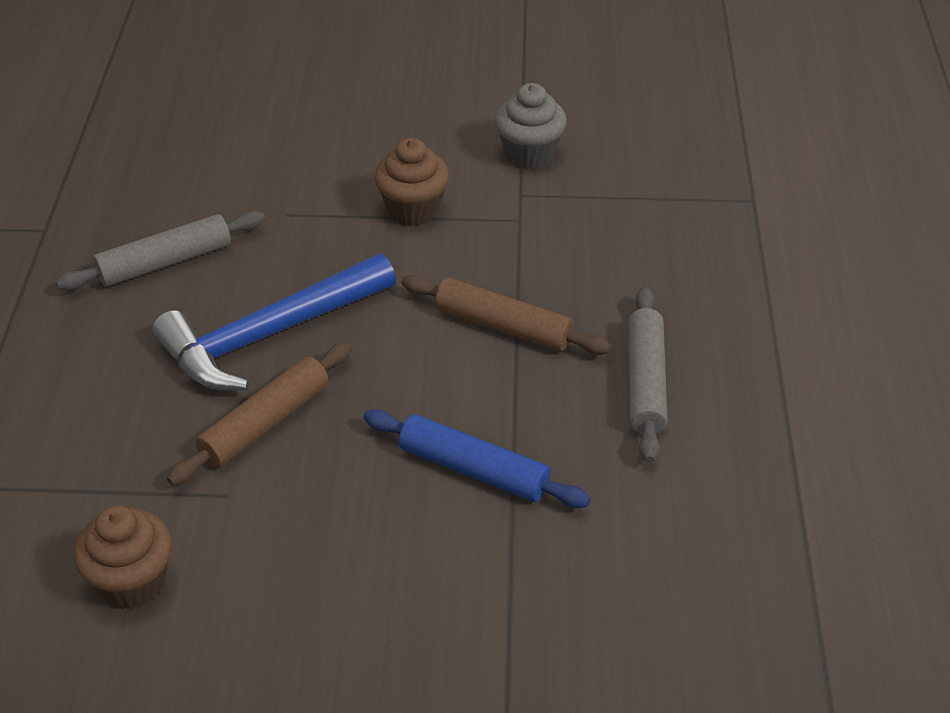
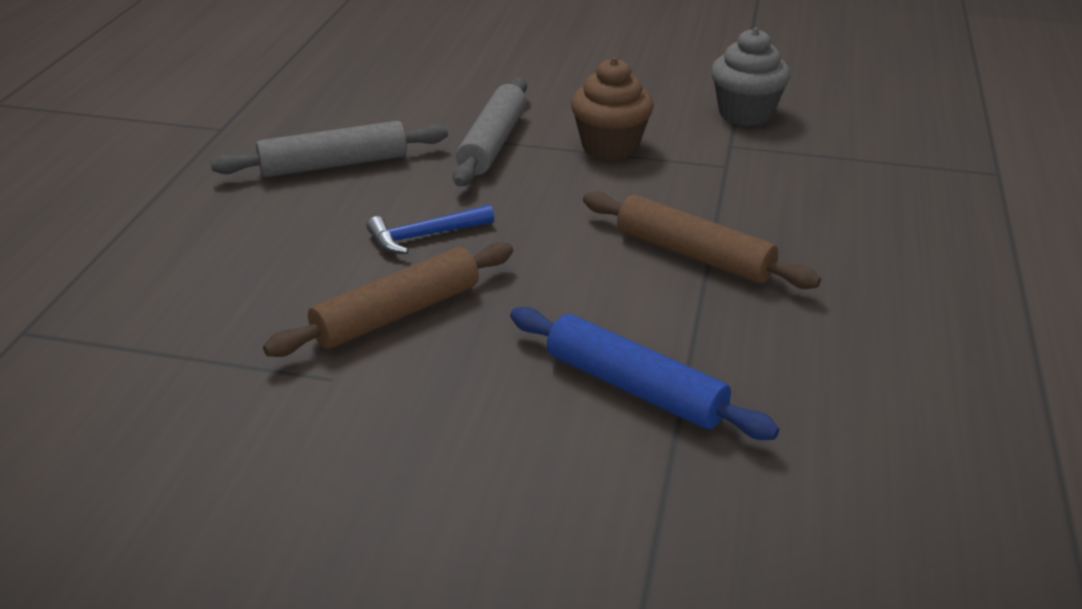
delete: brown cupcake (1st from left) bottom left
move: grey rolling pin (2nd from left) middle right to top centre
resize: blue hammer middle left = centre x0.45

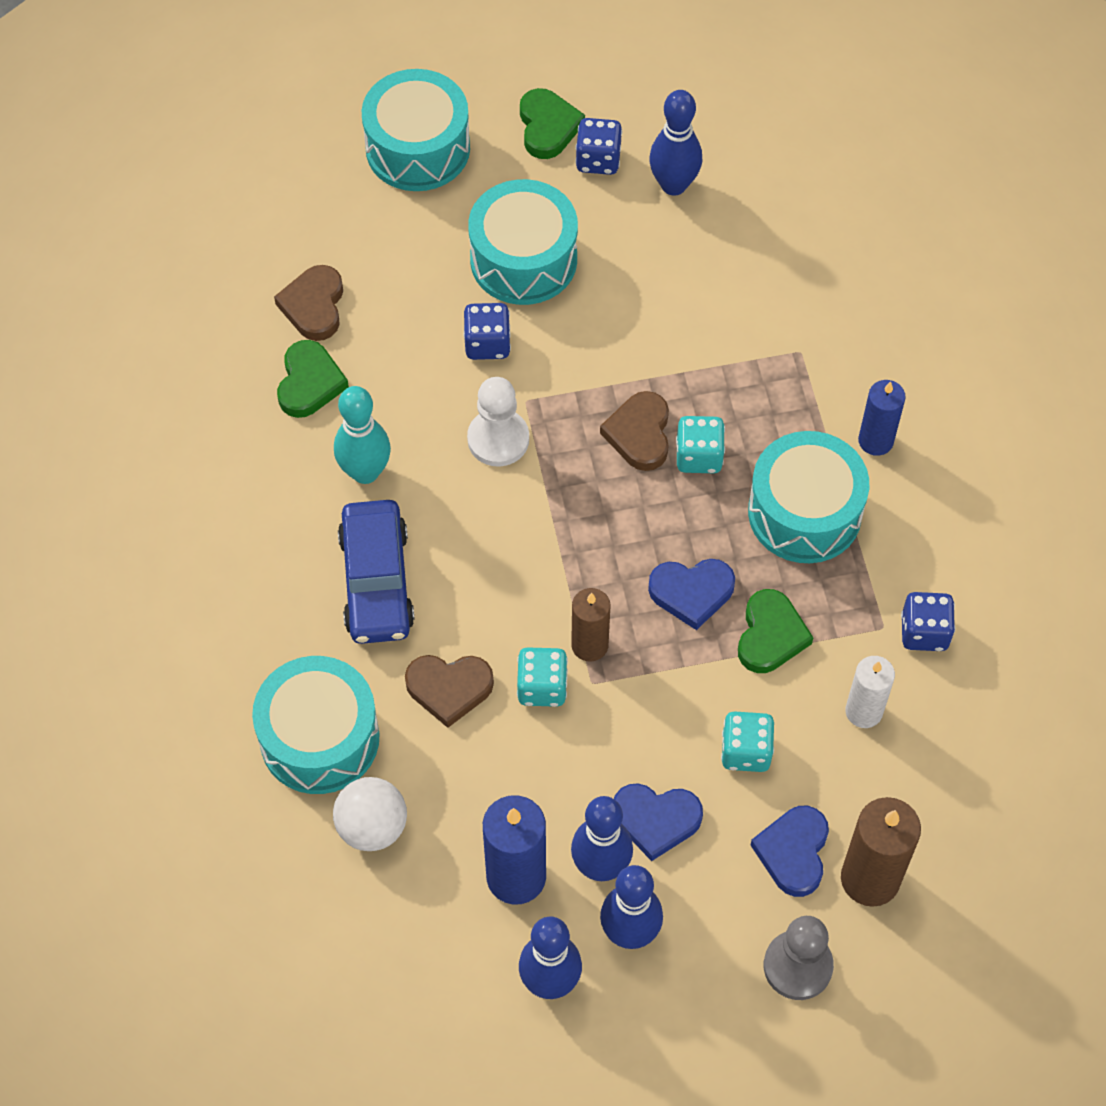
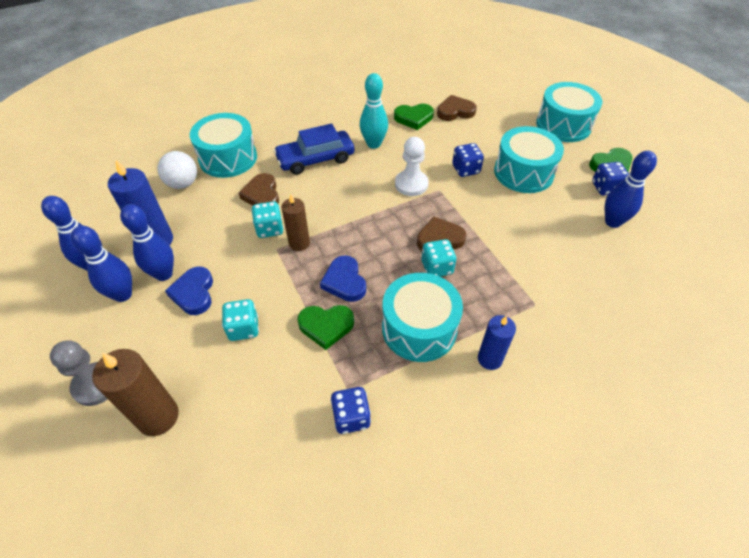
delete: blue heart (3rd from left) bottom right; white candle middle right

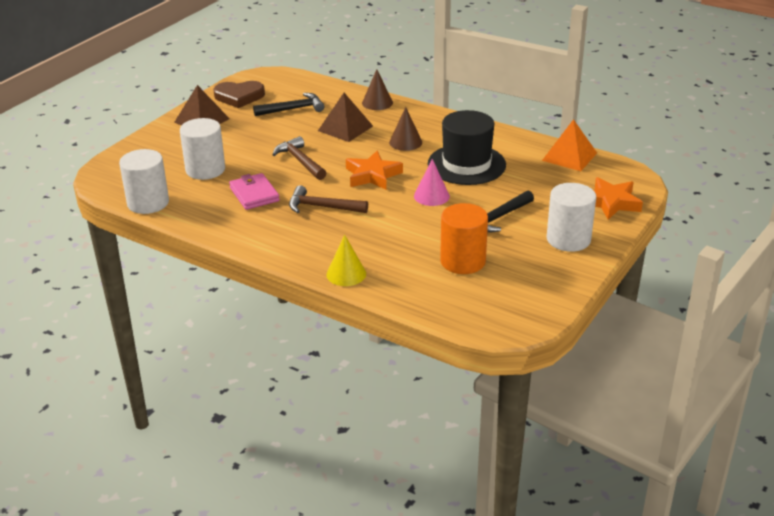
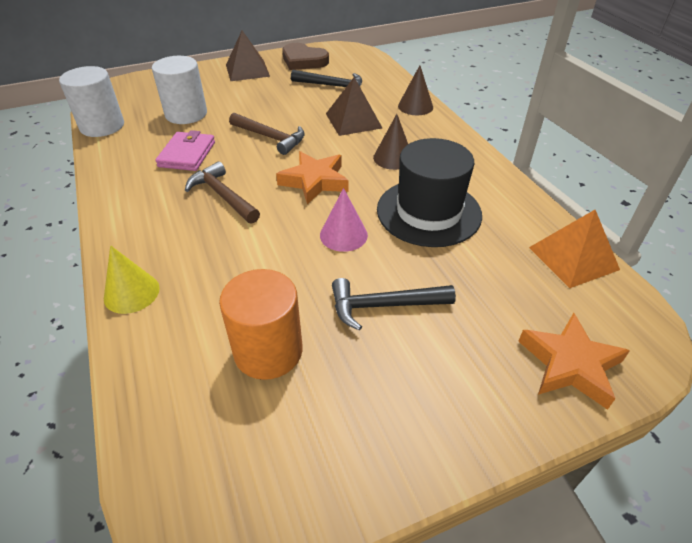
delete: white cylinder (3rd from left) middle right
rotate: brown hammer (1st from left in the first image) top centre = top centre 120 degrees clockwise

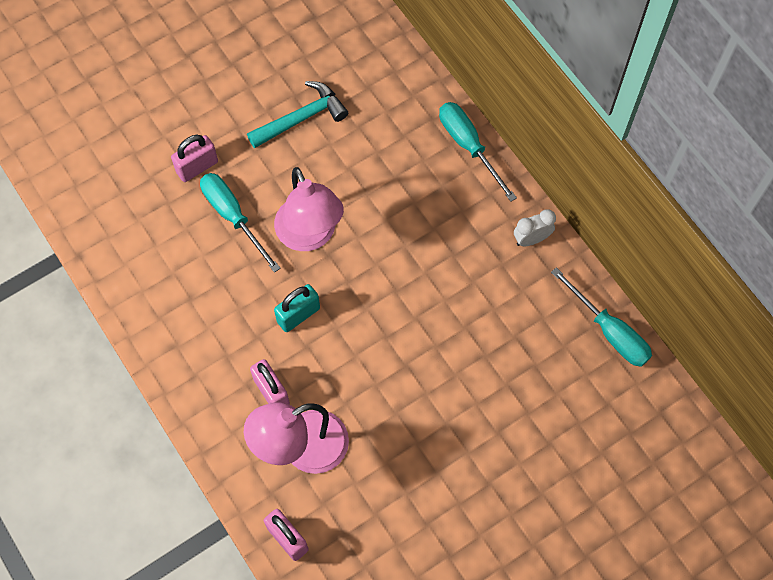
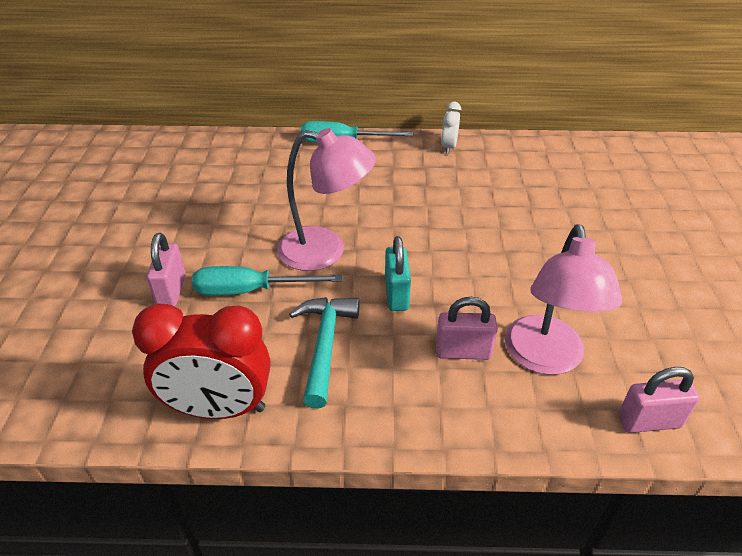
delete: turquoise screwdriver (3rd from left) middle right
insert: red clock middle left
move: turquoise hammer top centre to centre

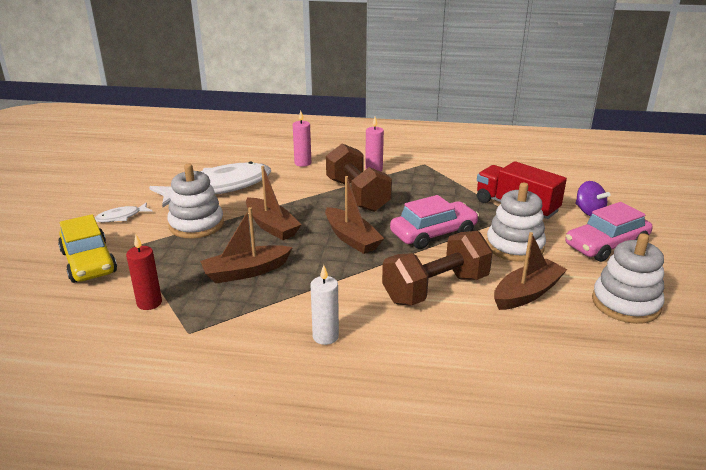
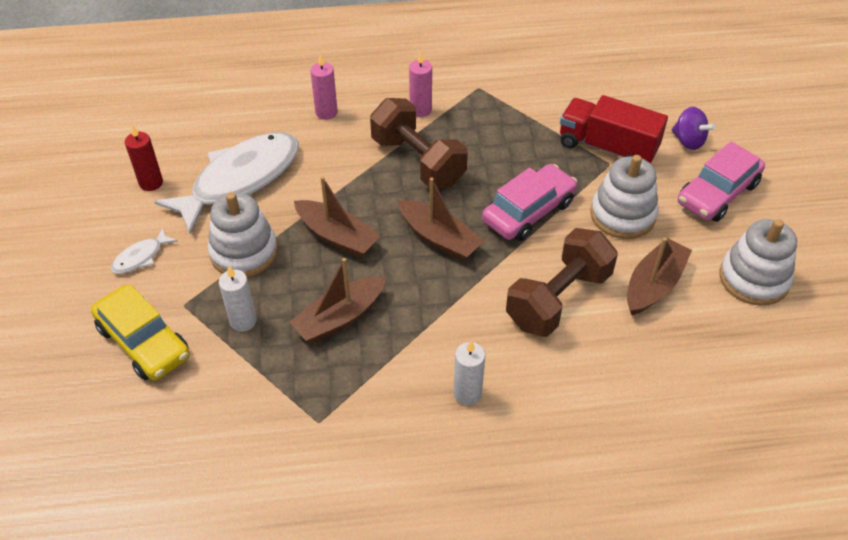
insert: white candle (1st from left) middle left
move: red candle middle left to top left

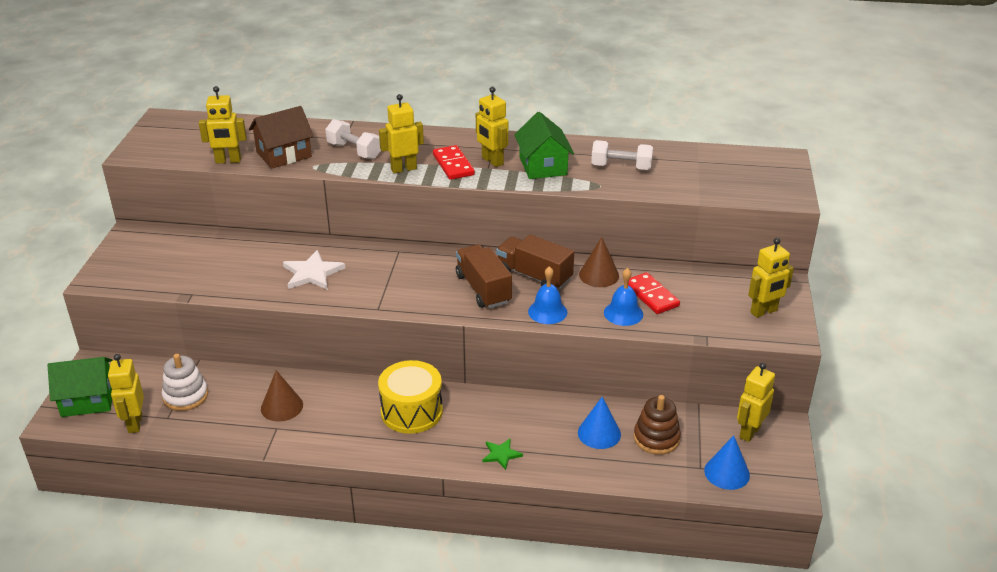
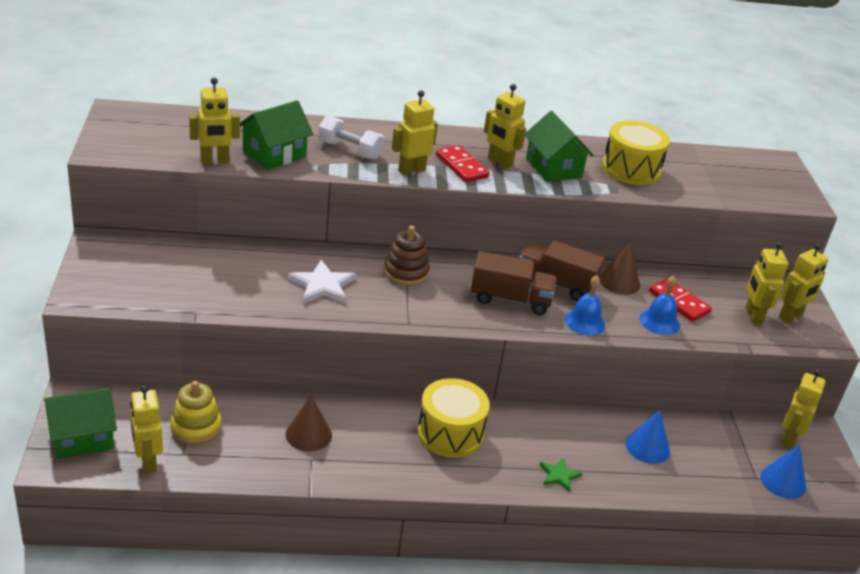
insert: yellow robot (5th from left) middle right
move: brown stacking toy bottom centre to centre
replace: white dumbbell (2nd from left) top centre to yellow drum (2nd from left) top right
recolor: white stacking toy bottom left to yellow stacking toy bottom left; brown house top left to green house (2nd from left) top left
rotate: brown truck (1st from left) centre = centre 135 degrees clockwise

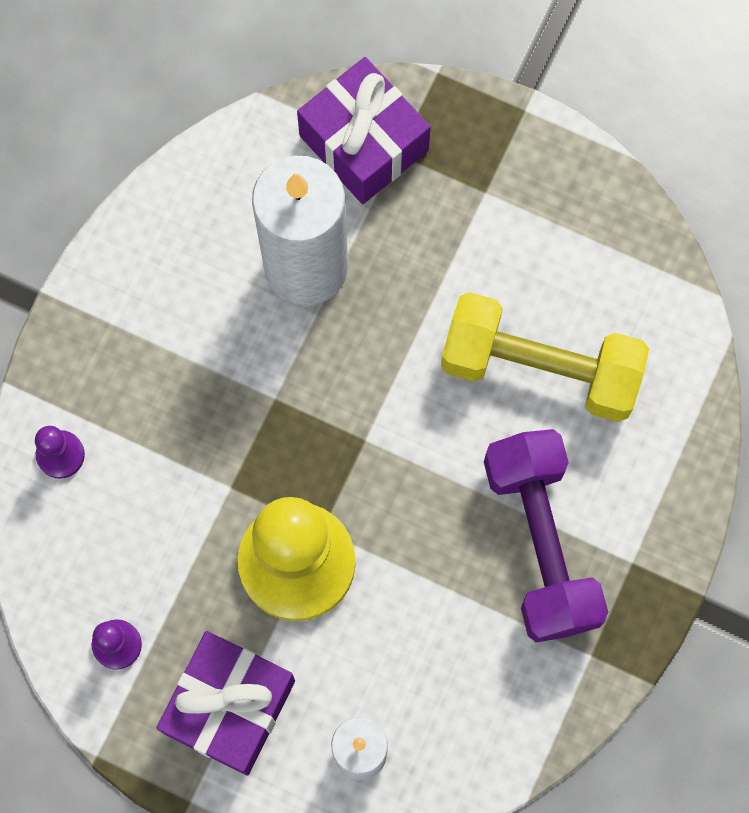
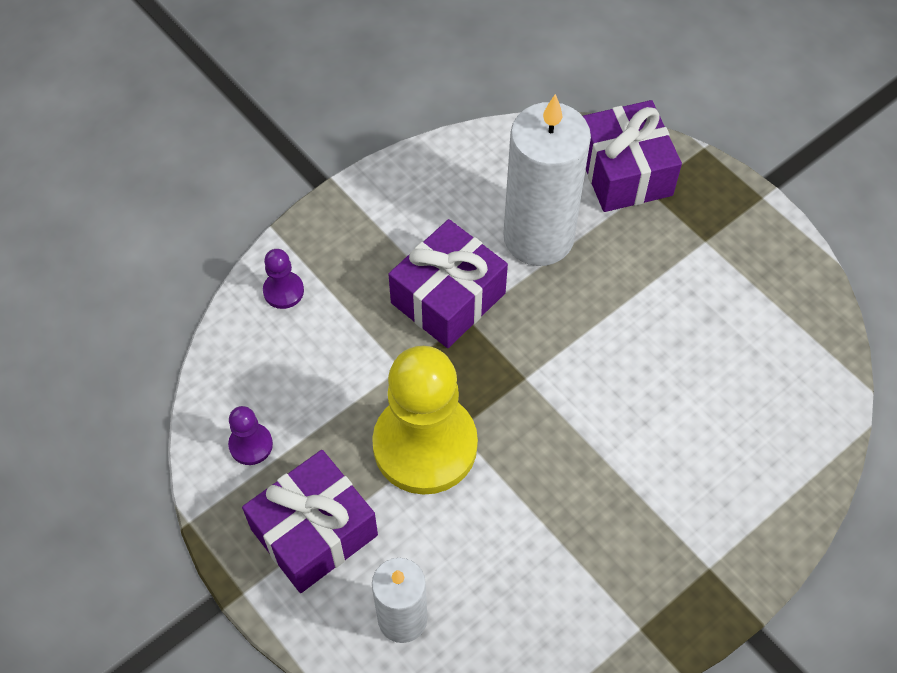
delete: yellow dumbbell middle right; purple dumbbell middle right
insert: purple gift (2nd from left) centre

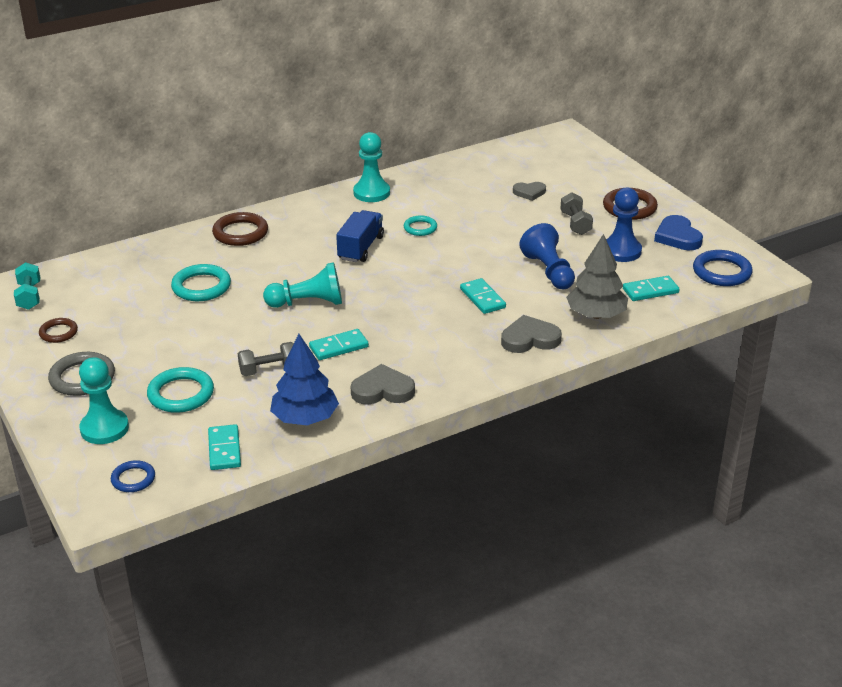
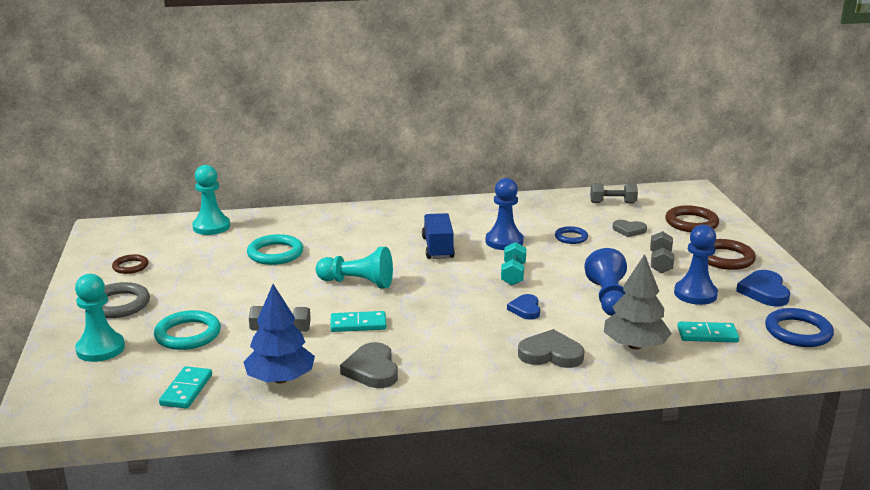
insert: grey dumbbell (2nd from left) middle right
move: turquoise dumbbell middle left to centre; blue ring (1st from left) bottom left to centre; brown ring (2nd from left) middle left to middle right; turquoise pawn (3rd from left in the first image) top centre to turquoise pawn (2nd from left) middle left
replace: turquoise ring (3rd from left) top centre to blue pawn (1st from left) centre; turquoise domino (3rd from left) centre to blue heart (1st from left) centre
rotate: blue truck centre = centre 45 degrees counterclockwise; grey heart (1st from left) centre = bottom centre 120 degrees counterclockwise

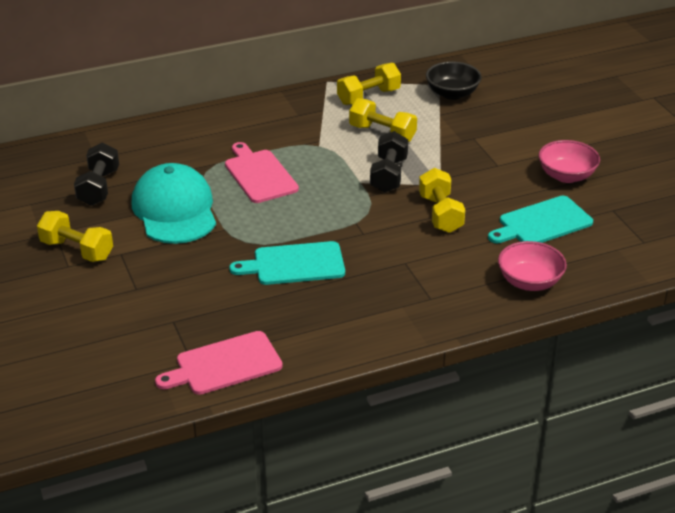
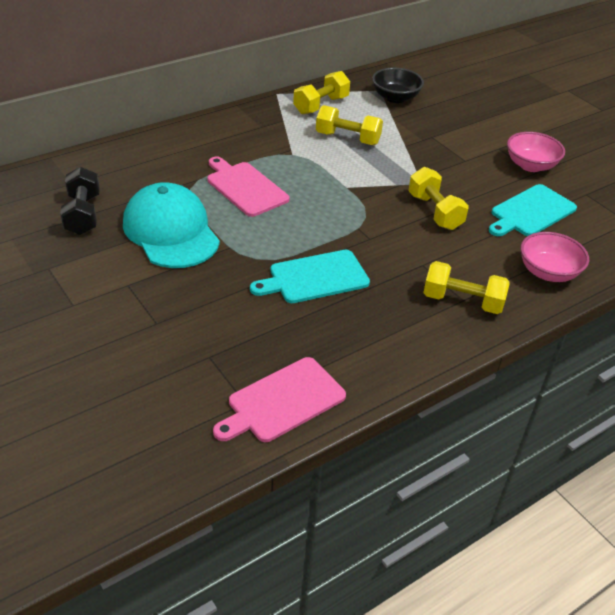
delete: black dumbbell (2nd from left) top centre
move: yellow dumbbell (1st from left in the first image) middle left to yellow dumbbell (4th from left) middle right

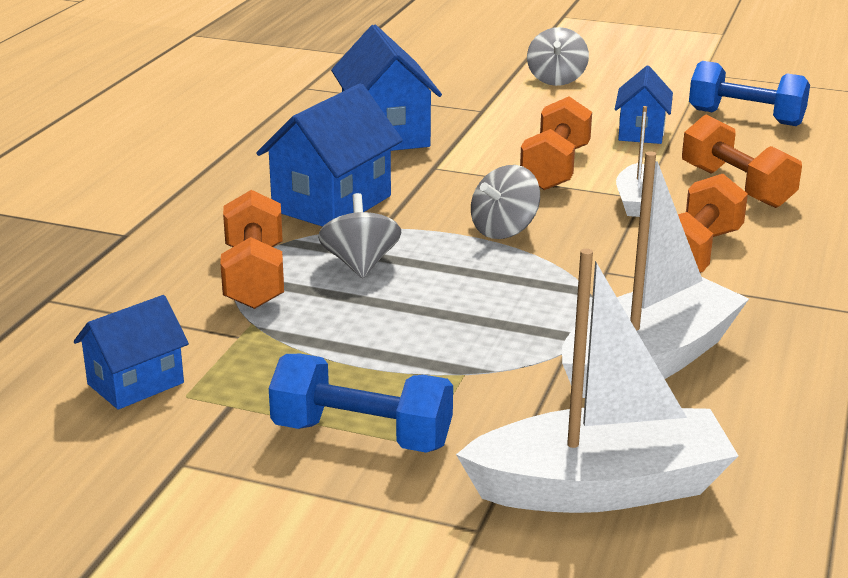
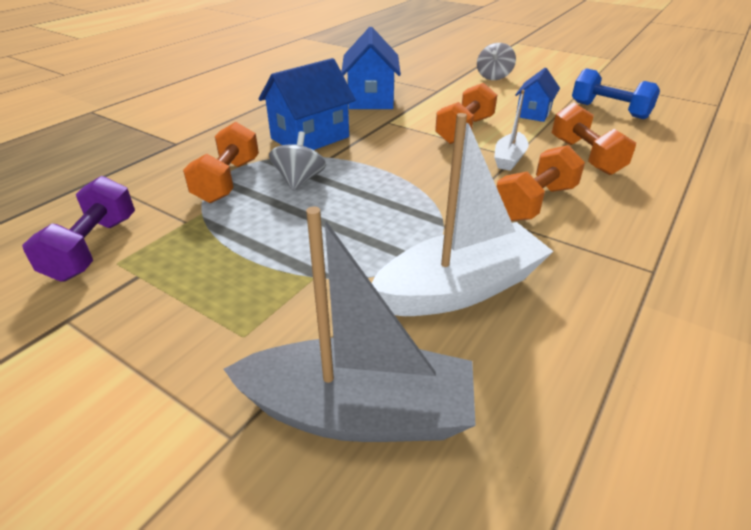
delete: blue dumbbell (1st from left) bottom centre; grey spinning top (2nd from left) centre
replace: blue house (1st from left) middle left to purple dumbbell middle left
recolor: white boat (1st from left) middle right to grey boat centre

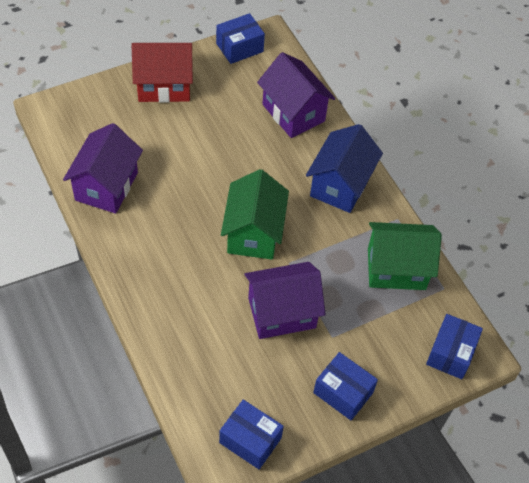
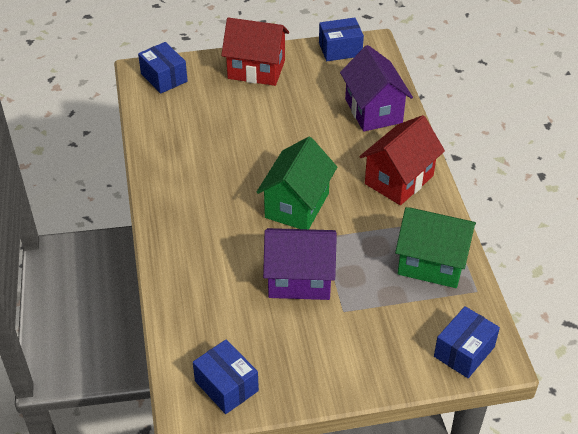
delete: purple house (1st from left) middle left
move: blue box (3rd from left in the first image) bottom centre to blue box (1st from left) top left
recolor: blue house centre to red house (2nd from left) middle right

